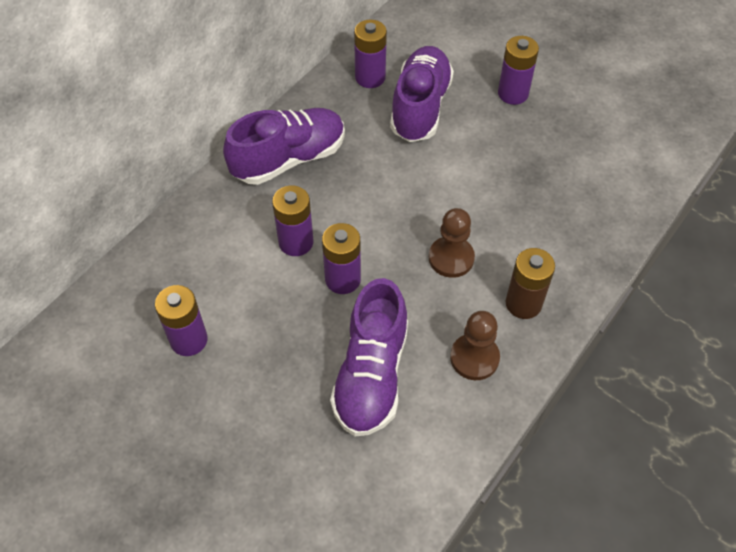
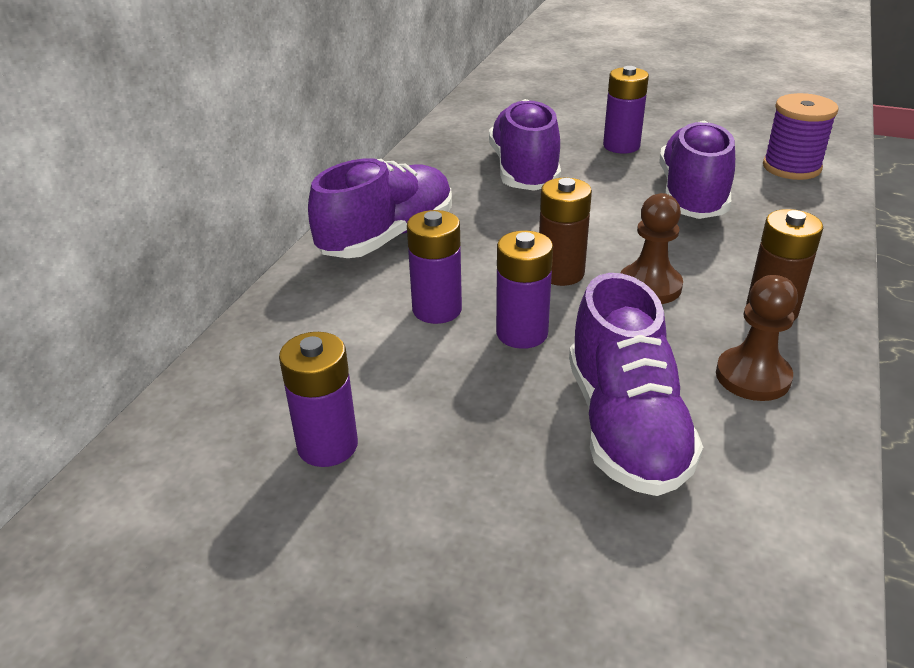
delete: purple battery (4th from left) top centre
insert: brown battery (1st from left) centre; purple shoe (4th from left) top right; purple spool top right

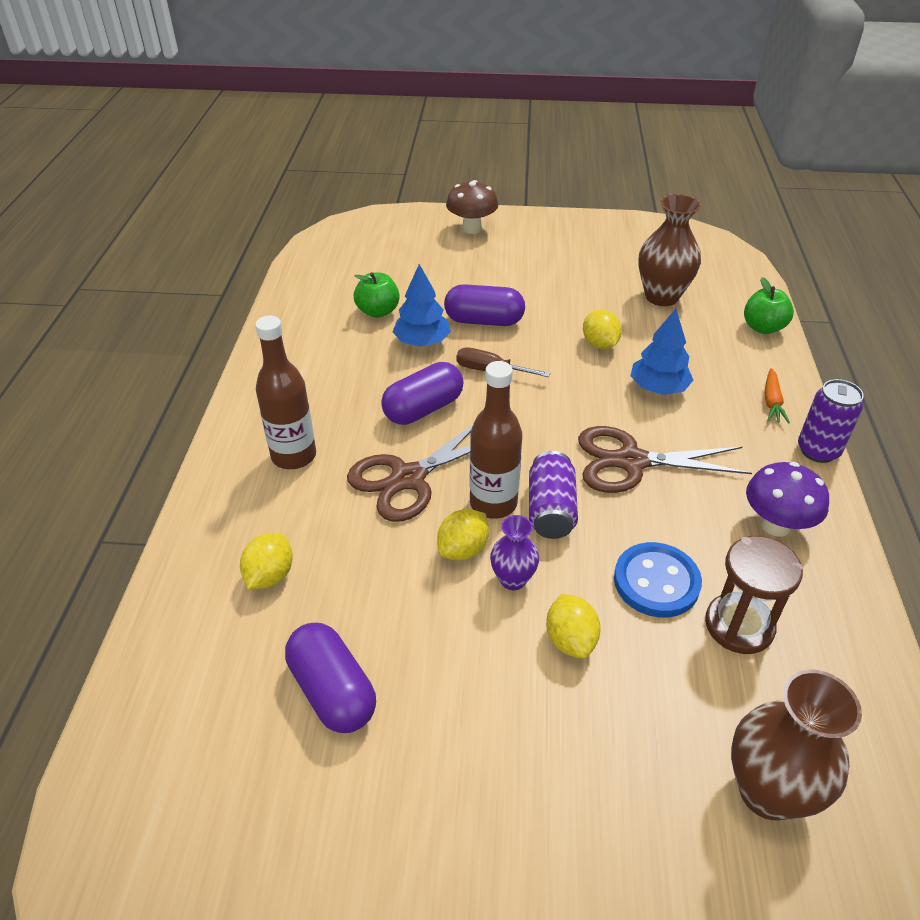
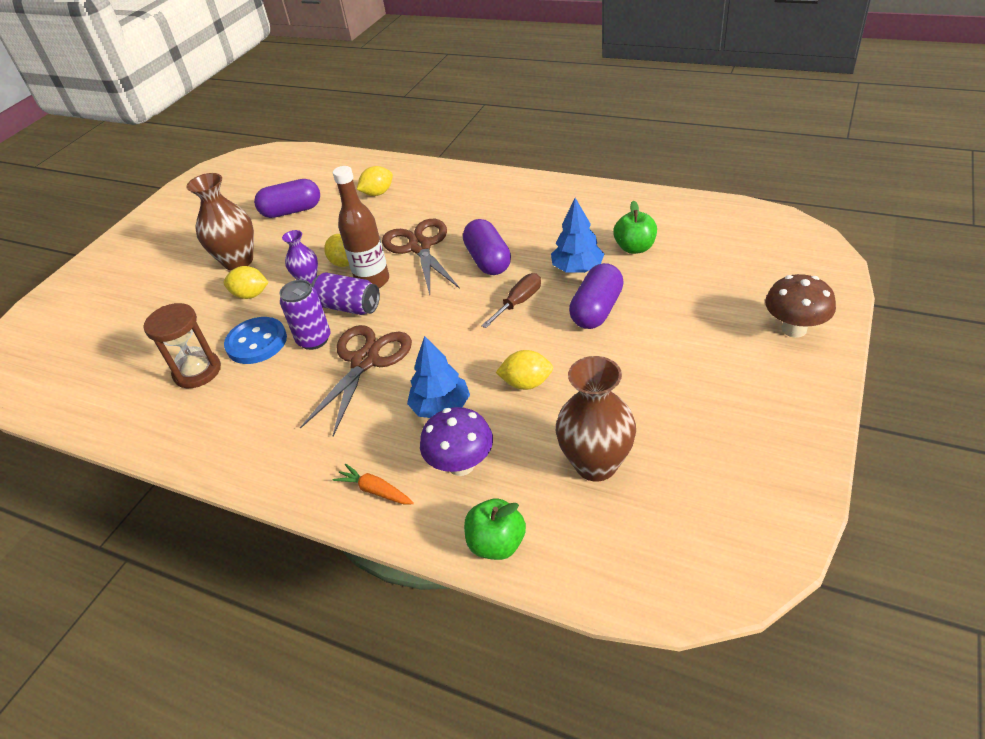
delete: brown bottle (1st from left) middle left
move: brown vase (2nd from left in the first image) bottom right to brown vase (1st from left) top left; purple mushroom middle right to centre; purple can (2nd from left in the first image) middle right to purple can (1st from left) middle left
rotate: yellow lemon (1st from left in the first image) middle left = top centre 75 degrees counterclockwise

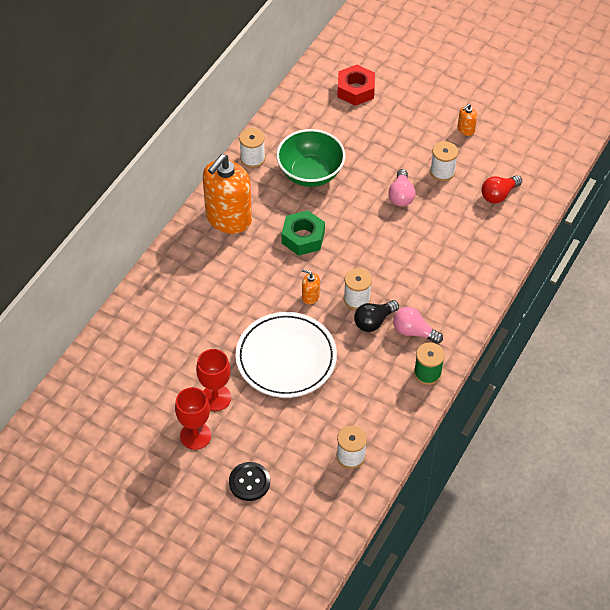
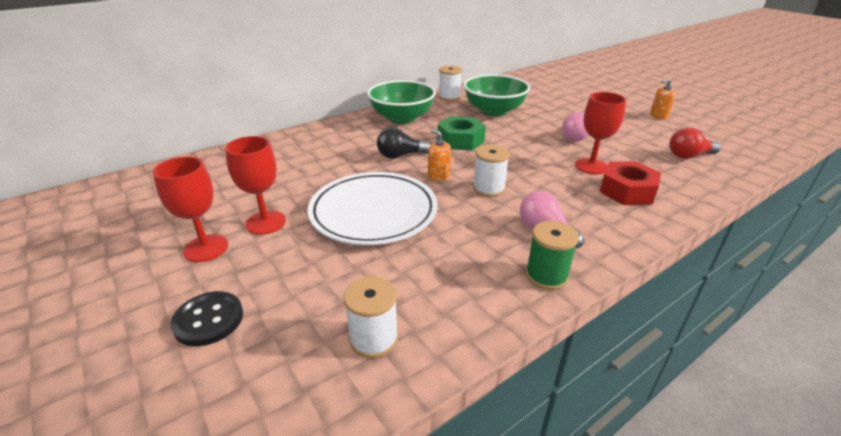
delete: white spool (4th from left) top right
insert: red goblet (3rd from left) top right
move: red nut top centre to middle right; black light bulb centre to top centre
replace: orange soap dispenser (1st from left) top centre to green bowl (1st from left) top centre

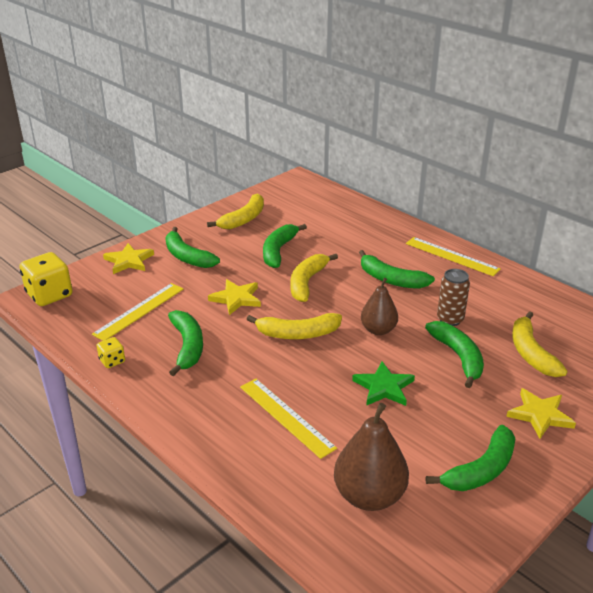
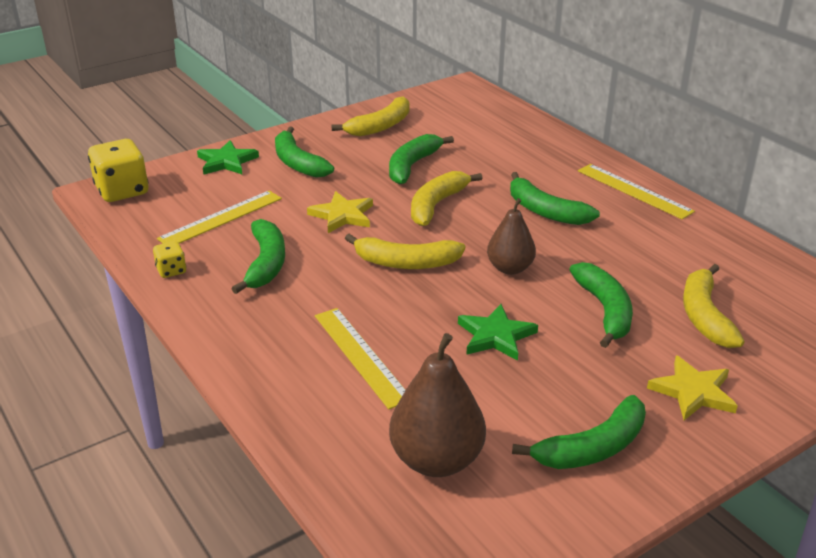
delete: brown can middle right
recolor: yellow star (1st from left) middle left to green star (1st from left) top left

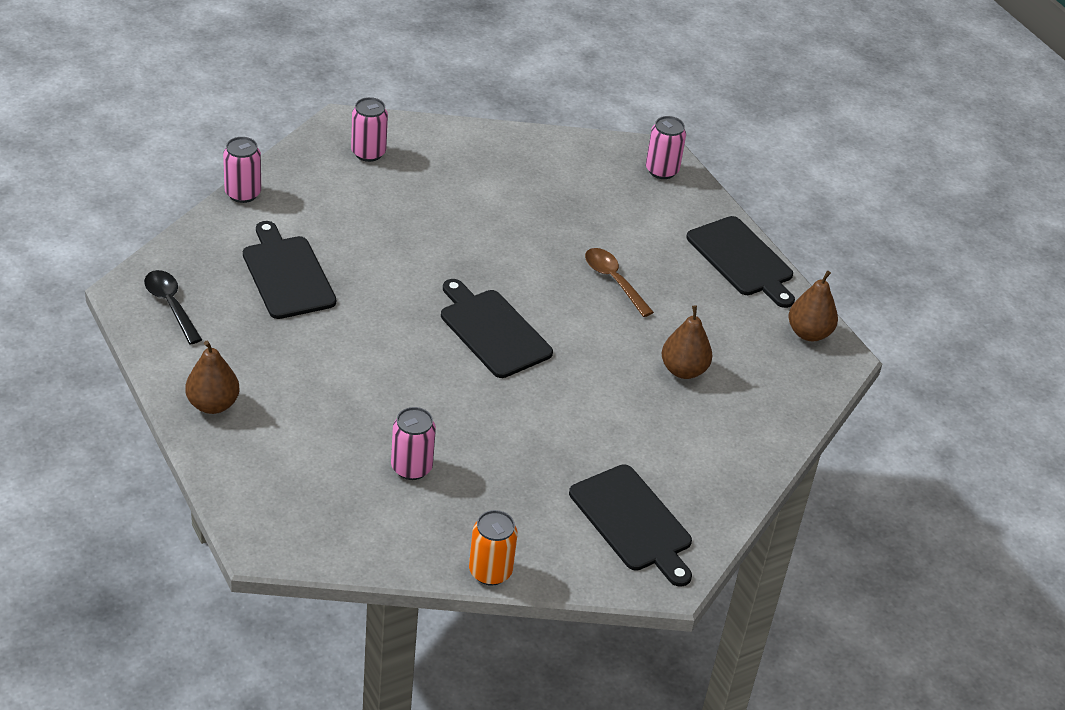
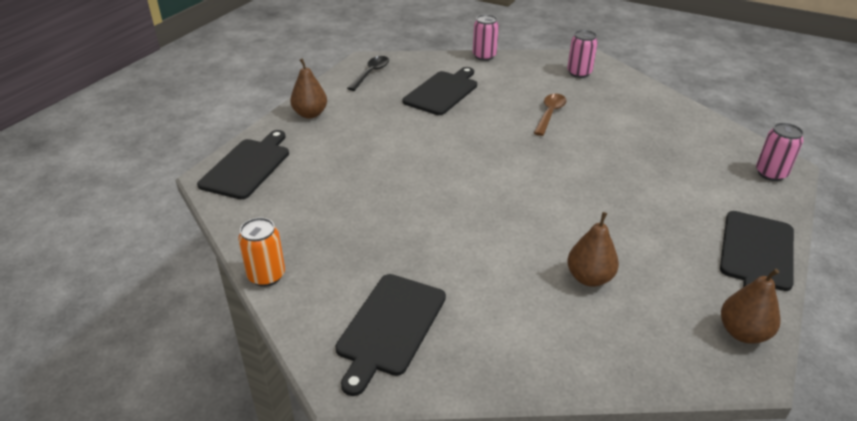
delete: pink can (3rd from left) centre
move: black cutting board (2nd from left in the first image) centre to black cutting board (1st from left) middle left; brown spoon centre to top centre

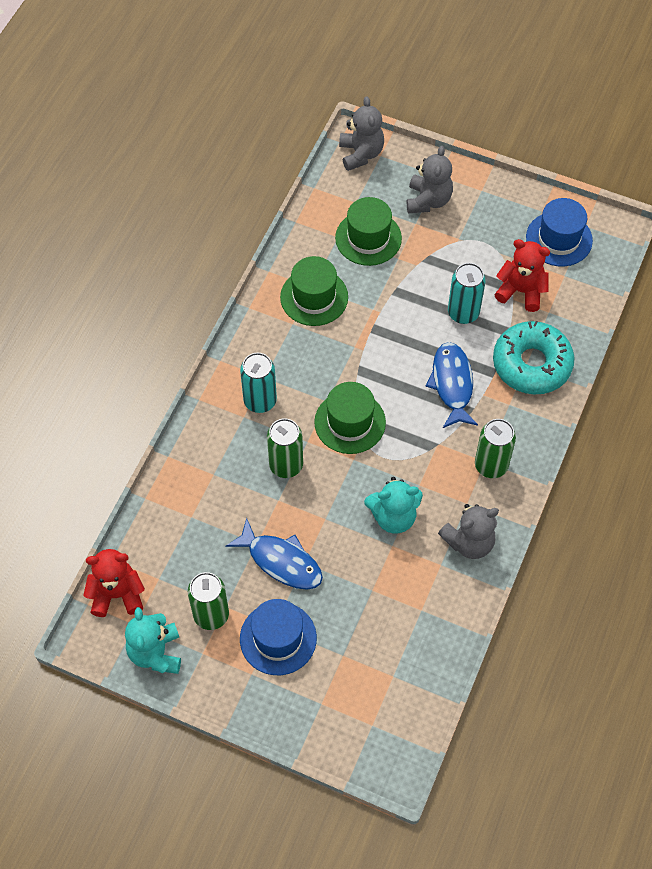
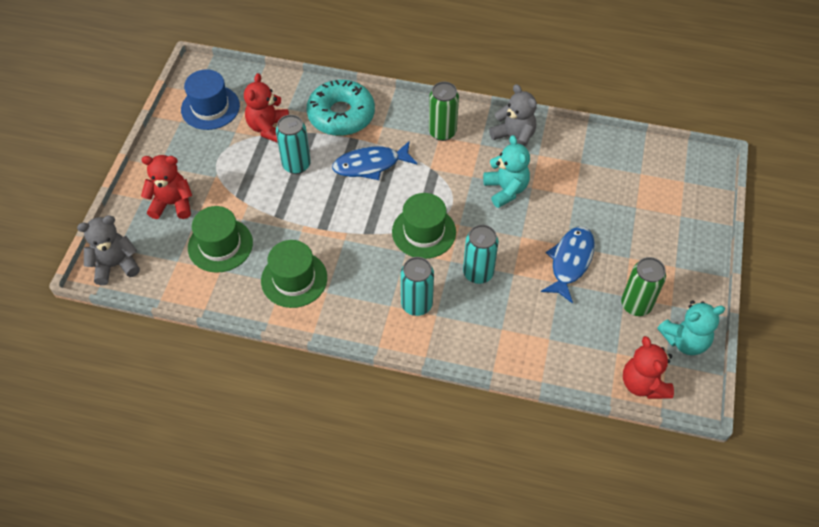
delete: blue hat (1st from left) bottom centre
recolor: green can (2nd from left) centre to turquoise can (3rd from left) centre; grey teddy bear (2nd from left) top centre to red teddy bear (1st from left) middle left

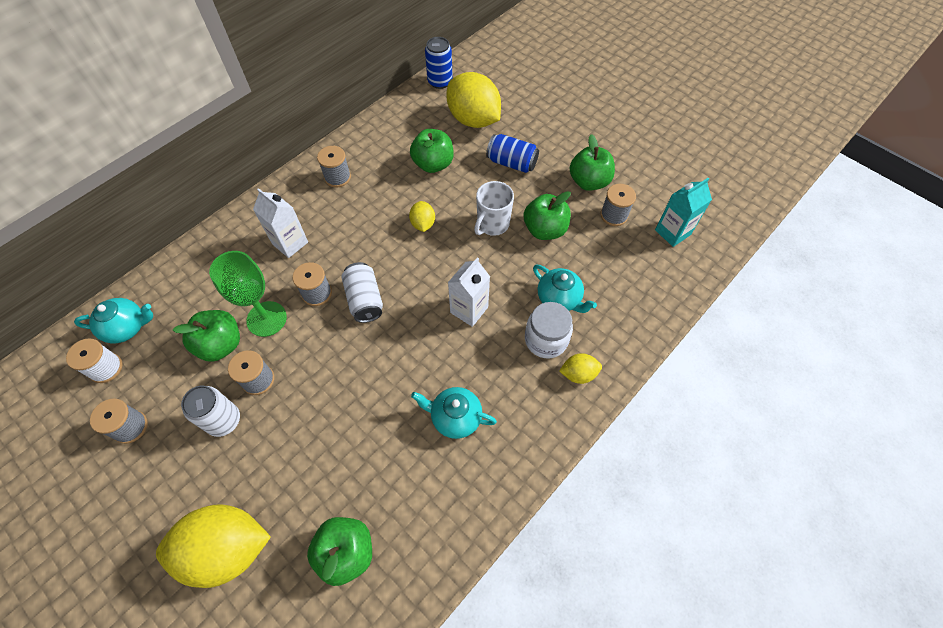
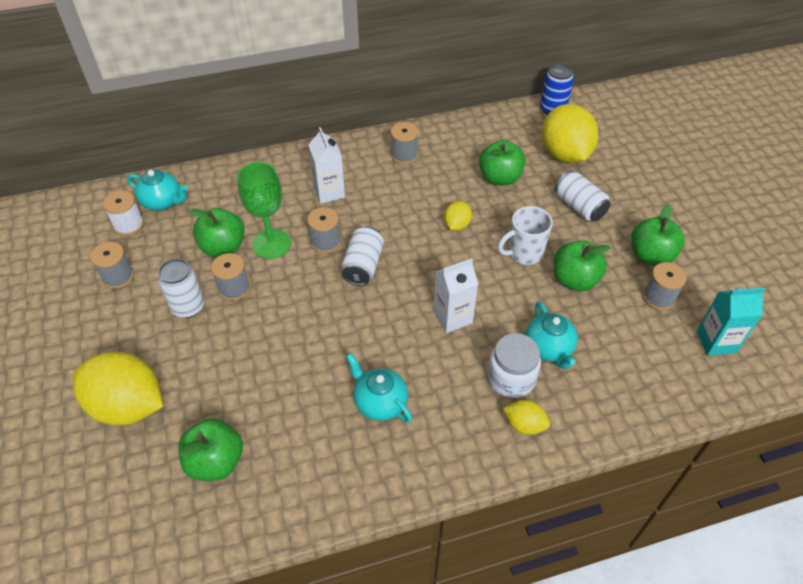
recolor: blue can (2nd from left) top centre to white can (3rd from left) middle right

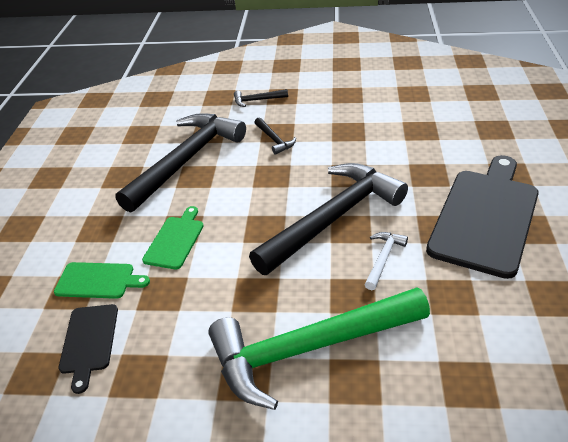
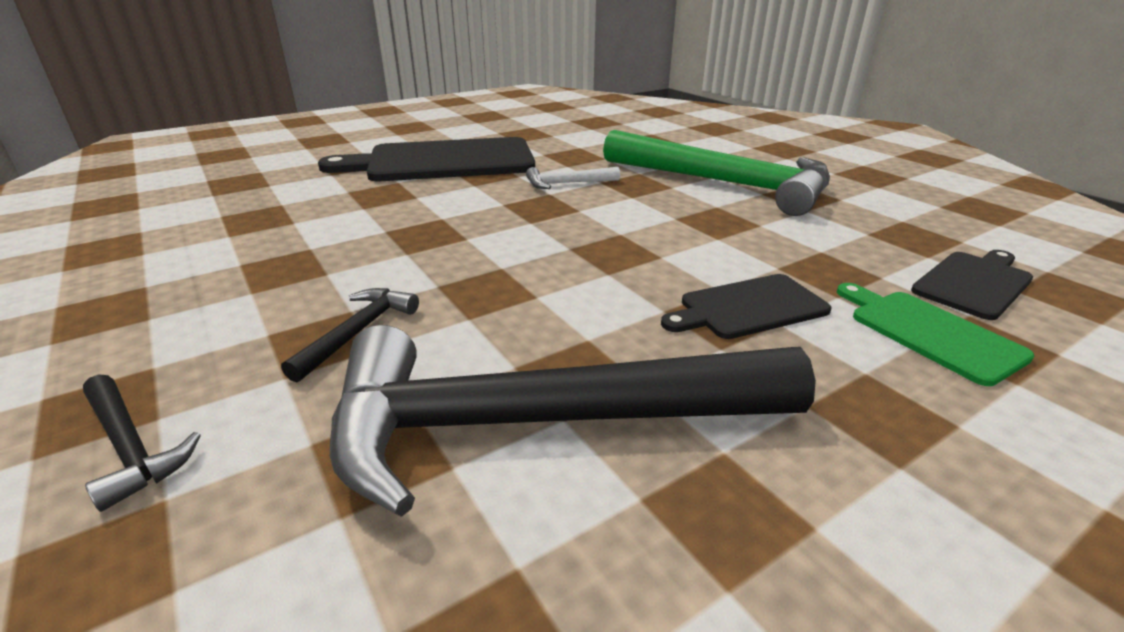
delete: black hammer (4th from left) centre
recolor: green cutting board (2nd from left) middle left to black cutting board (2nd from left) centre

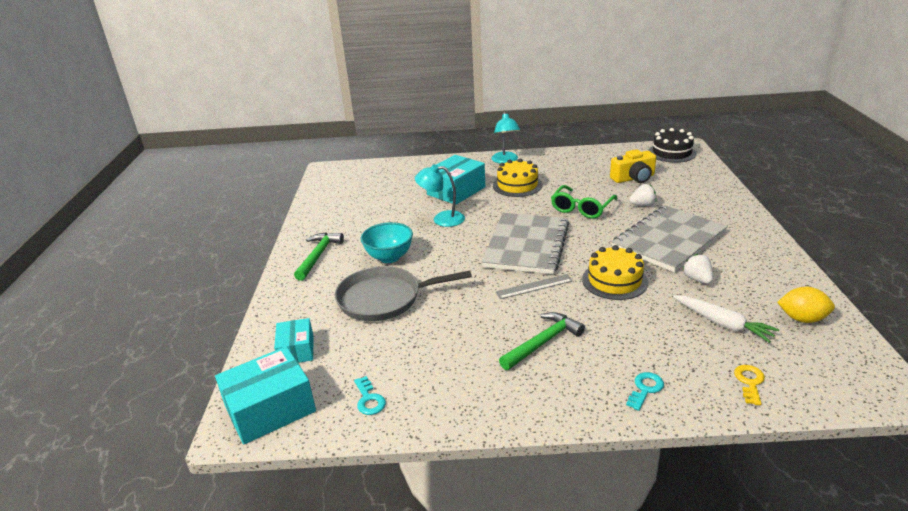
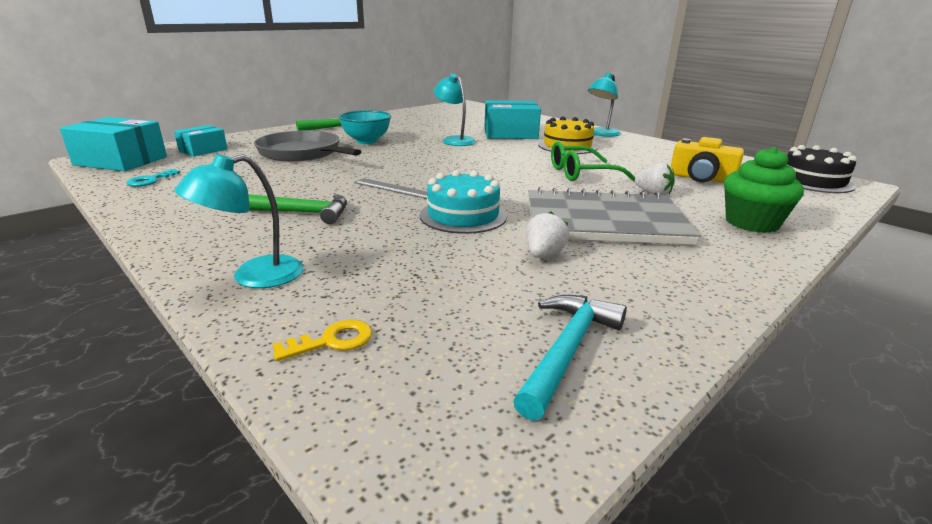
delete: grey notebook (1st from left) centre; white carrot middle right
insert: green cupcake middle right
replace: turquoise key (2nd from left) bottom right to turquoise lamp (1st from left) middle left; yellow lemon middle right to turquoise hammer bottom centre
recolor: yellow cake (2nd from left) middle right to turquoise cake centre

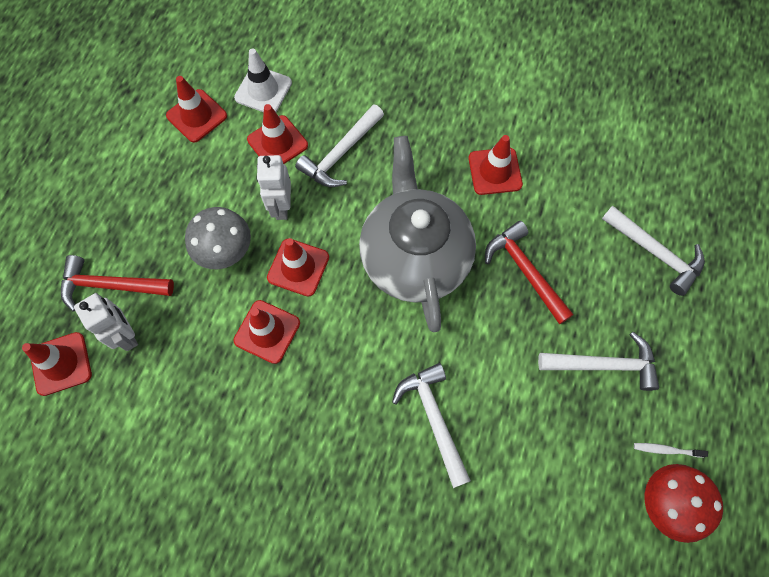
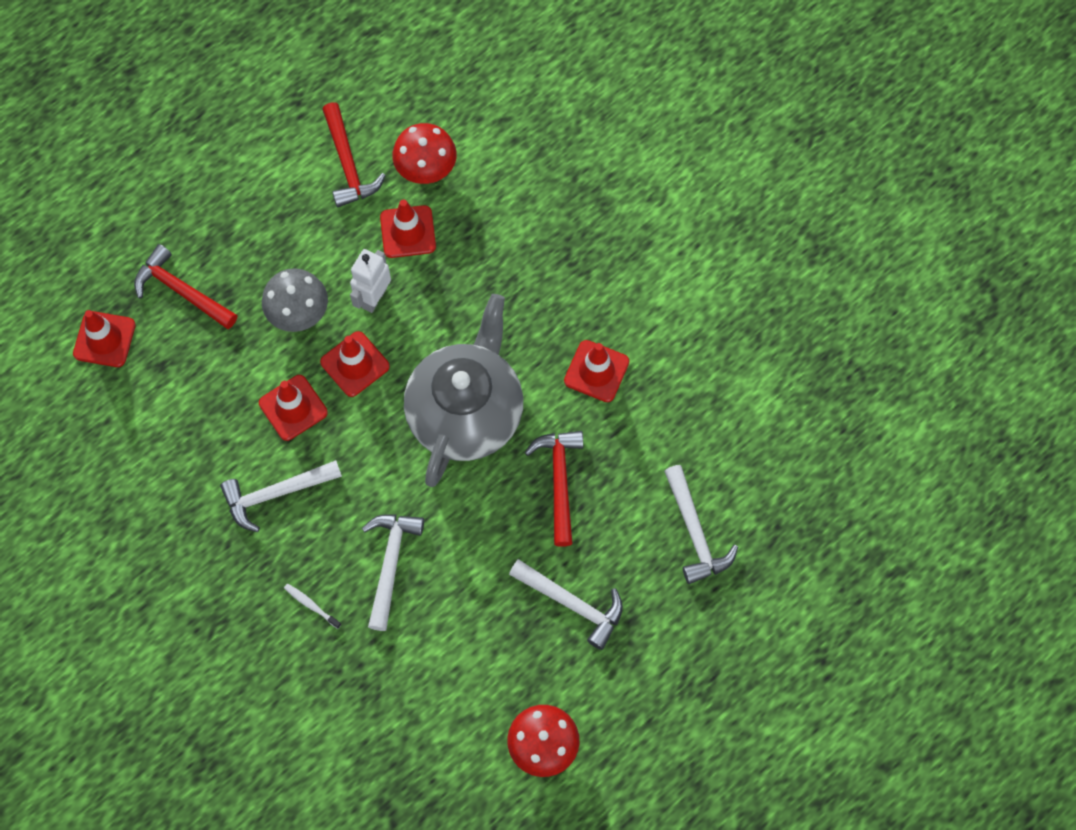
delete: white robot (1st from left) middle left
move: white hammer (1st from left) top centre to middle left; white toothbrush bottom right to bottom left
replace: red traffic cone (2nd from left) top left to red hammer (2nd from left) top left; white traffic cone top centre to red mushroom (1st from left) top centre

